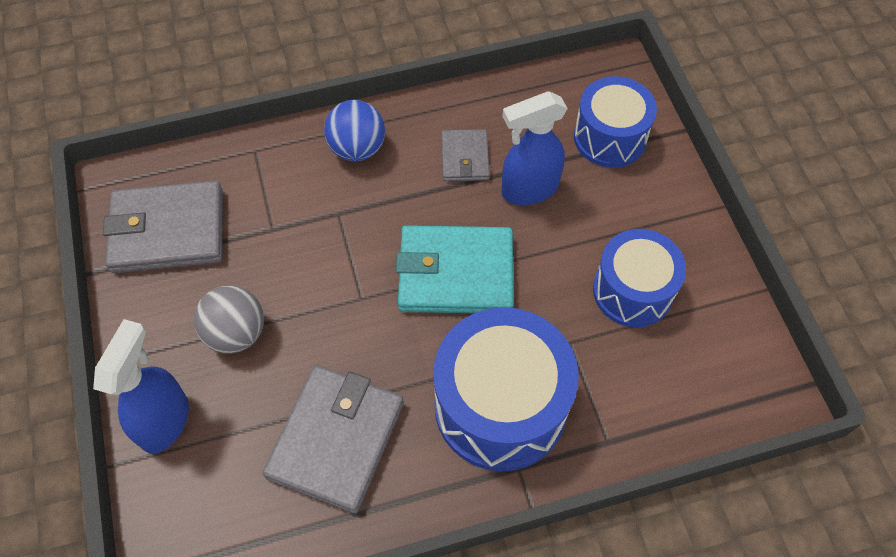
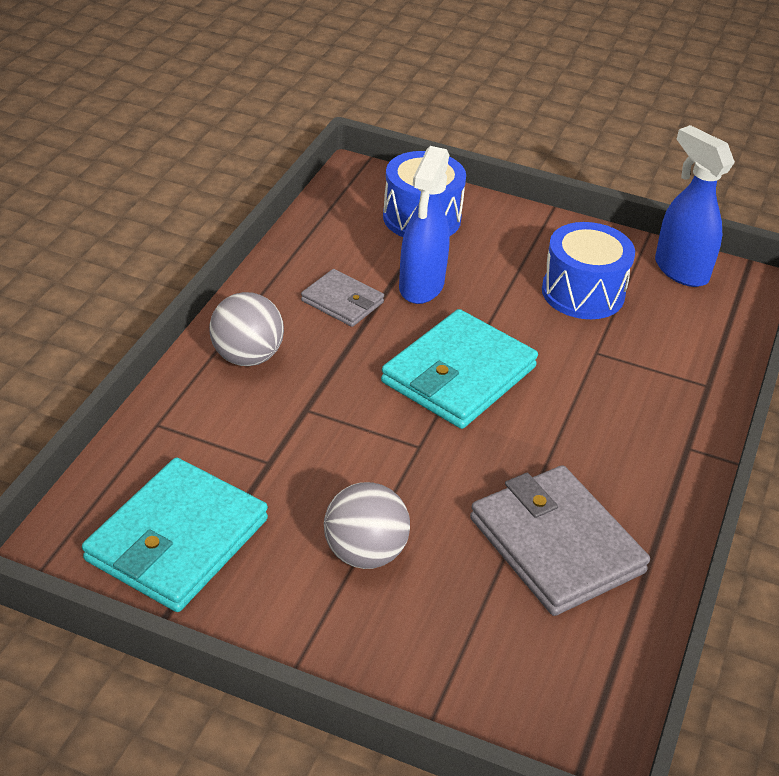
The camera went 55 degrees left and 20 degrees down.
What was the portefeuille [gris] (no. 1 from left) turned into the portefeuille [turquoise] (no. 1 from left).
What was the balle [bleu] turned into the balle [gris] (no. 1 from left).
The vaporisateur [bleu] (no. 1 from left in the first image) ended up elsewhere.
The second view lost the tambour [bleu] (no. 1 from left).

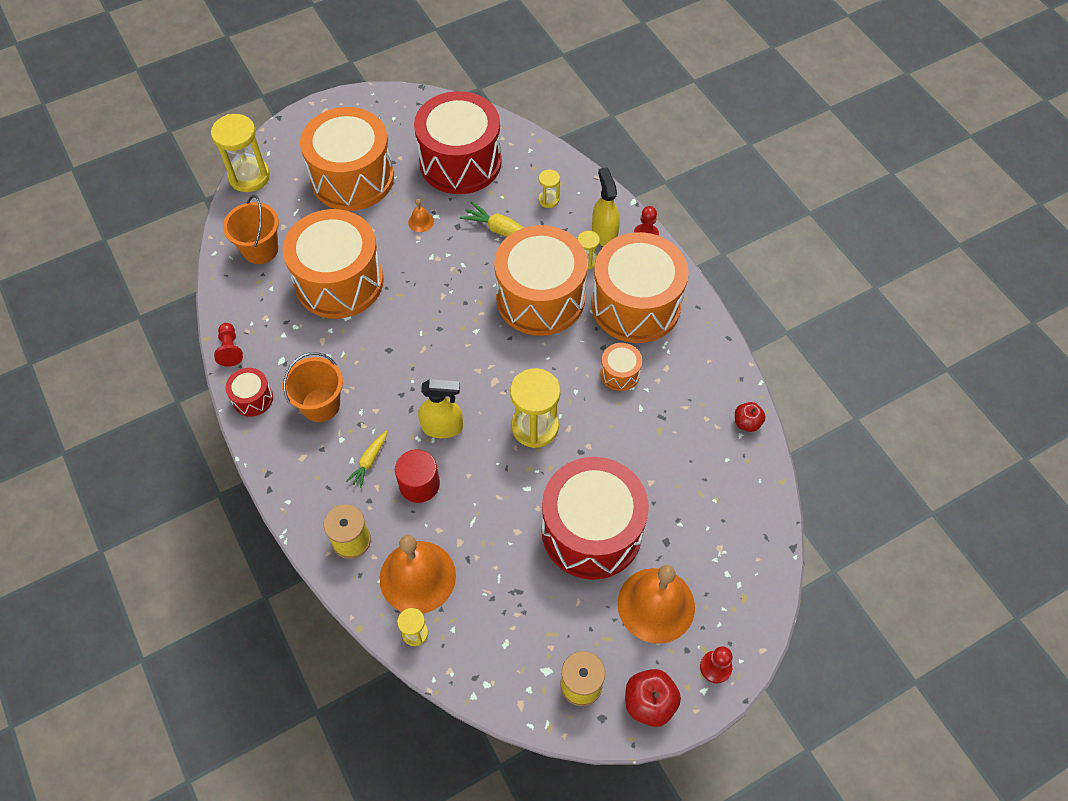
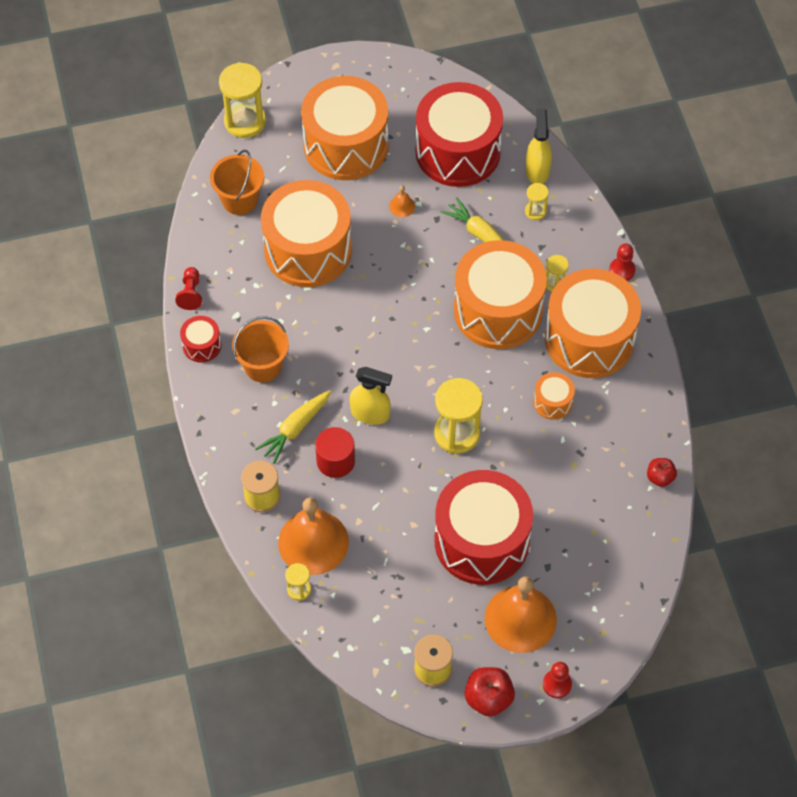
The camera went 15 degrees right and 0 degrees up.
The size of the carotte [jaune] (no. 1 from left) changed by a factor of 1.57.
The vaporisateur [jaune] (no. 2 from left) ended up elsewhere.

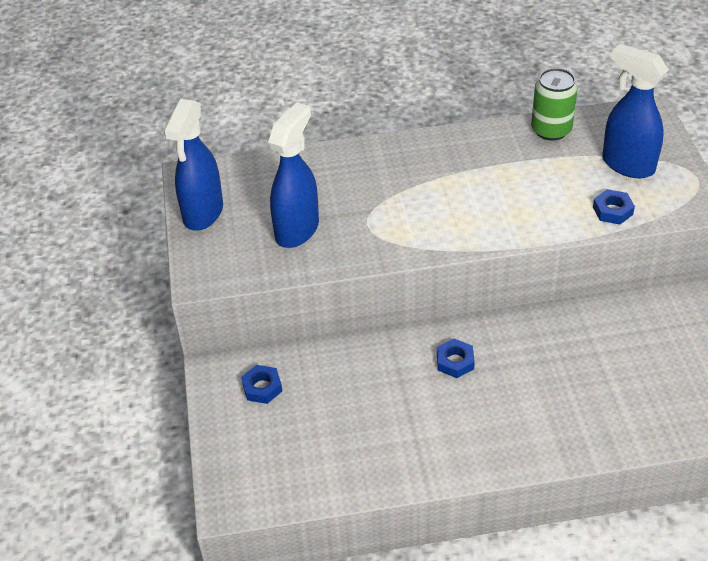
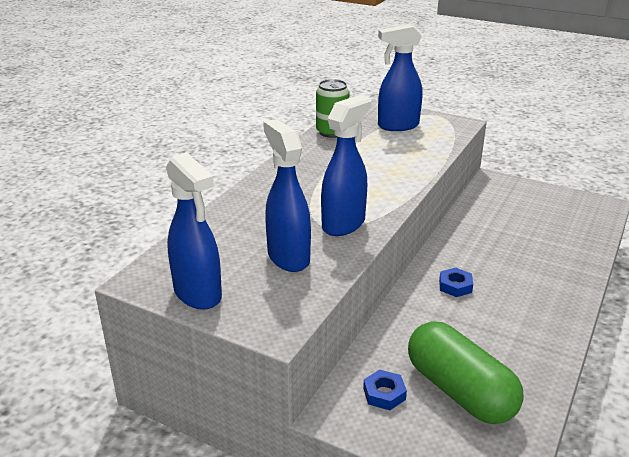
The camera went 55 degrees left and 15 degrees down.
The second view gained the vaporisateur [bleu] (no. 3 from left).
The second view gained the gélule [vert].
The second view lost the écrou [bleu] (no. 3 from left).

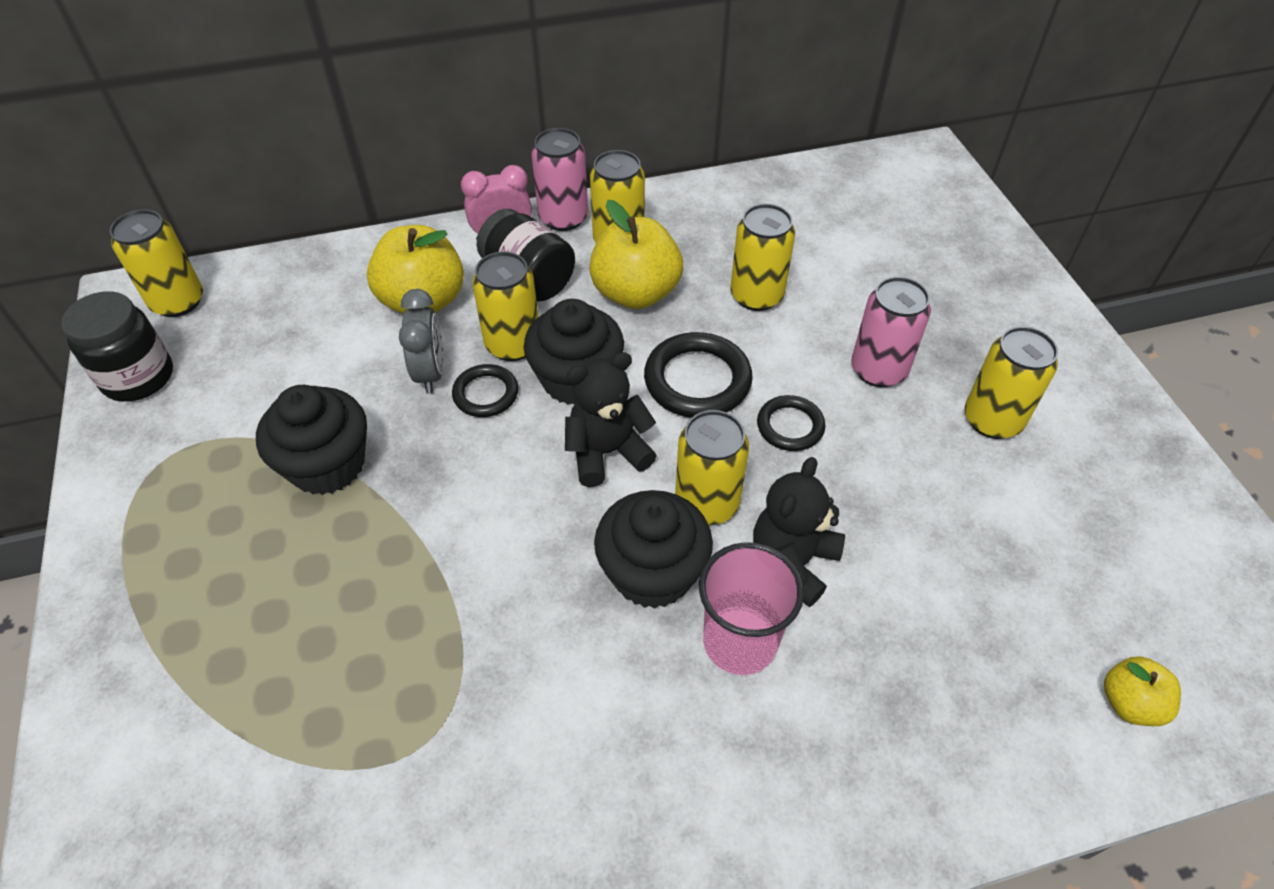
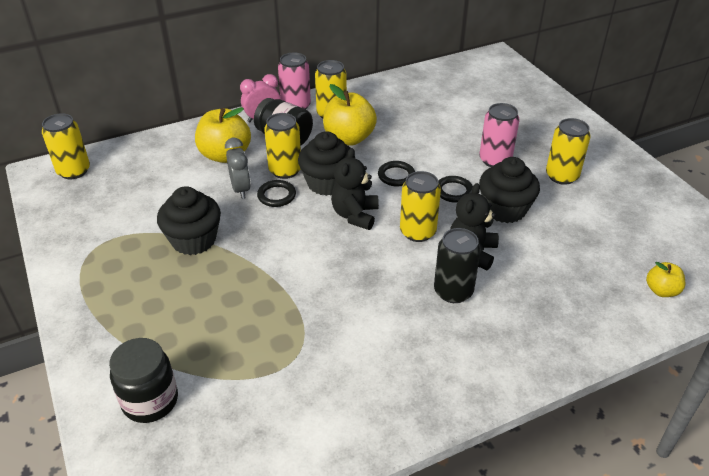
The camera went 10 degrees left and 10 degrees down.
The bocal [noir] (no. 1 from left) ended up elsewhere.
The ours en peluche [noir] (no. 1 from left) ended up facing another way, 45 degrees counterclockwise from before.
The size of the anneau [noir] (no. 2 from left) changed by a factor of 0.61.
Where the gobelet [rose] stood, the canette [noir] came to stand.
The muffin [noir] (no. 3 from left) ended up elsewhere.
The second view lost the canette [jaune] (no. 5 from left).

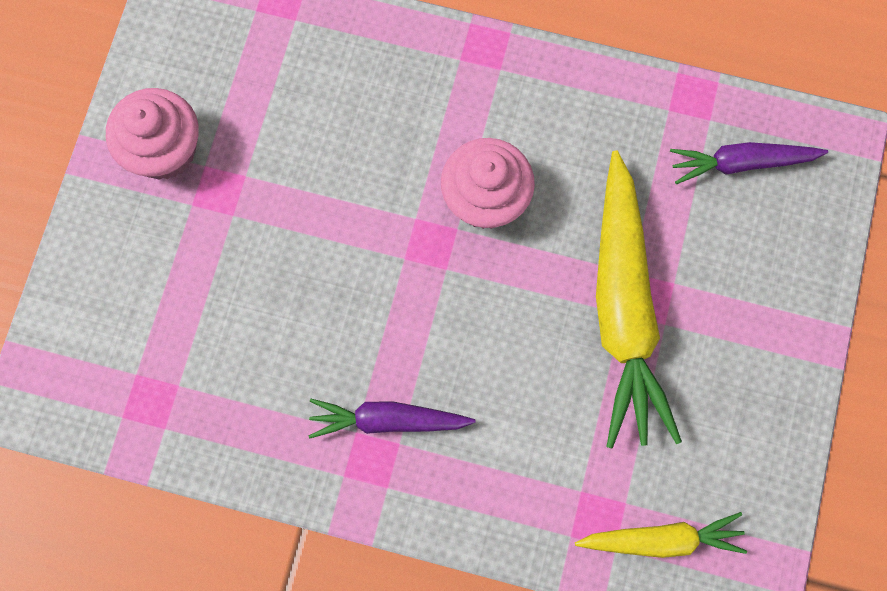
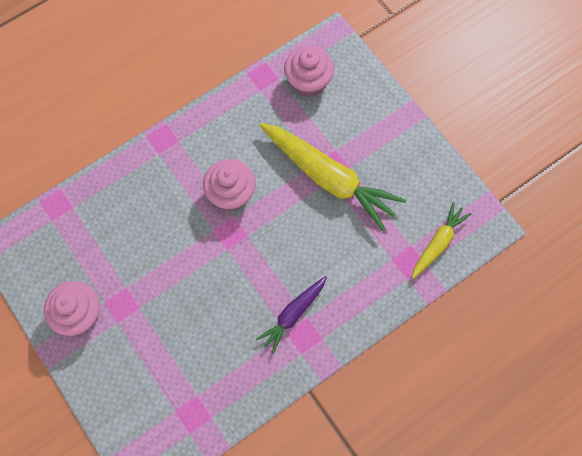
The camera went 50 degrees left and 5 degrees down.
Where the carotte [violet] (no. 2 from left) stood, the muffin [rose] (no. 3 from left) came to stand.

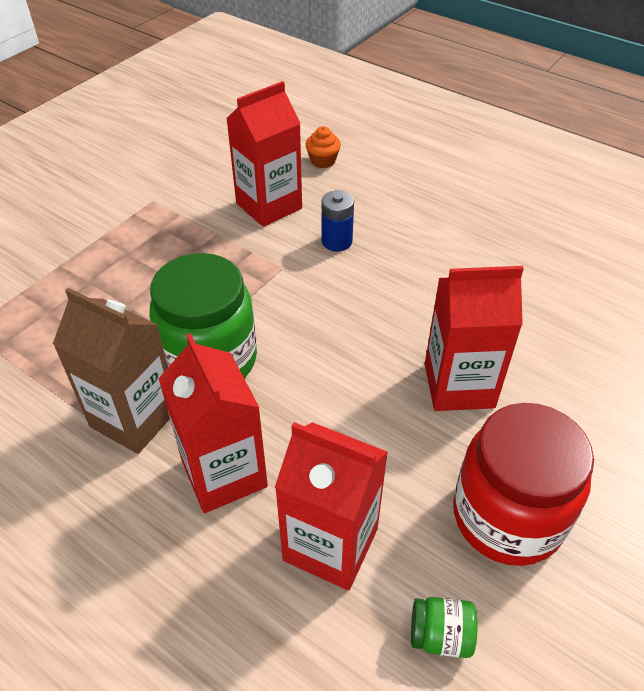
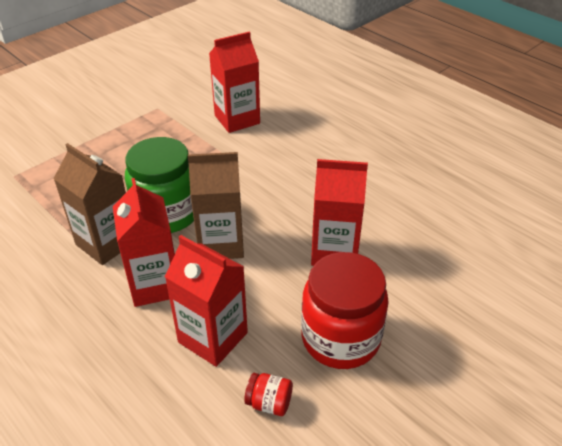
The camera went 10 degrees right and 5 degrees down.
The second view gained the brique de lait [marron] (no. 2 from left).
What was the bocal [vert] (no. 2 from left) turned into the bocal [rouge] (no. 1 from left).
The second view lost the muffin [orange].
The second view lost the pile [bleu].

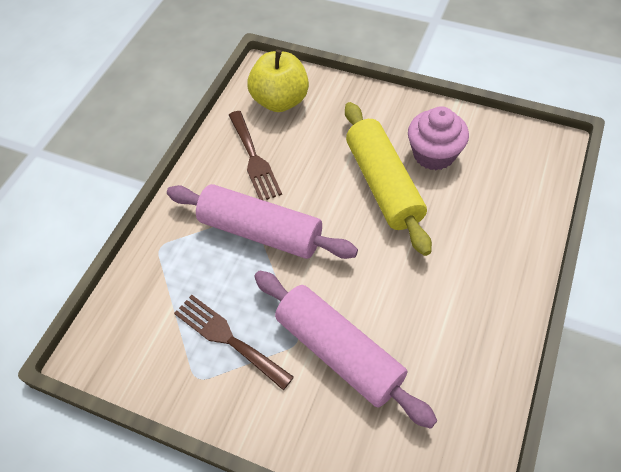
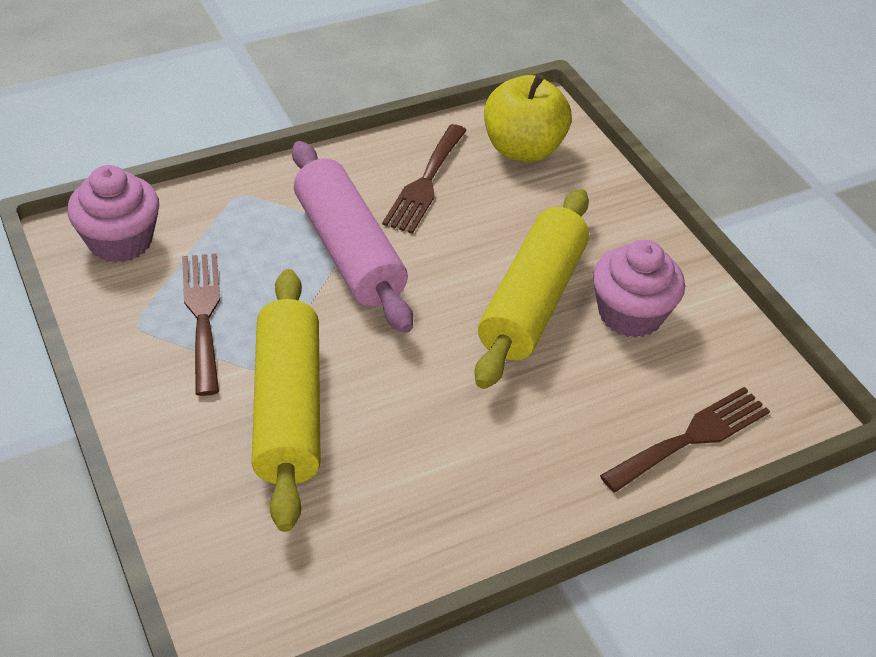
The camera went 35 degrees right and 10 degrees down.
The second view gained the muffin [rose] (no. 1 from left).
What was the rouleau à pâtisserie [rose] (no. 2 from left) turned into the rouleau à pâtisserie [jaune] (no. 1 from left).
The second view gained the fourchette [marron] (no. 3 from left).

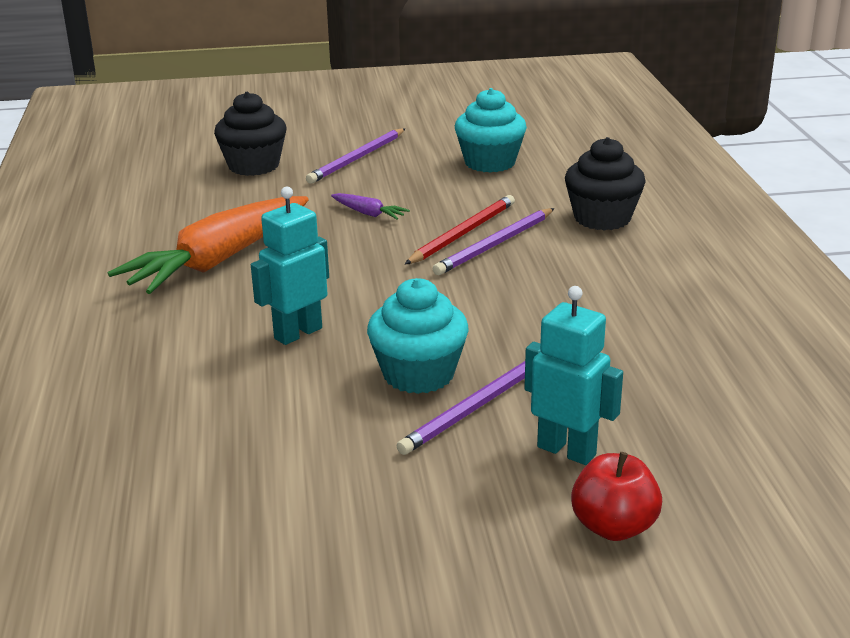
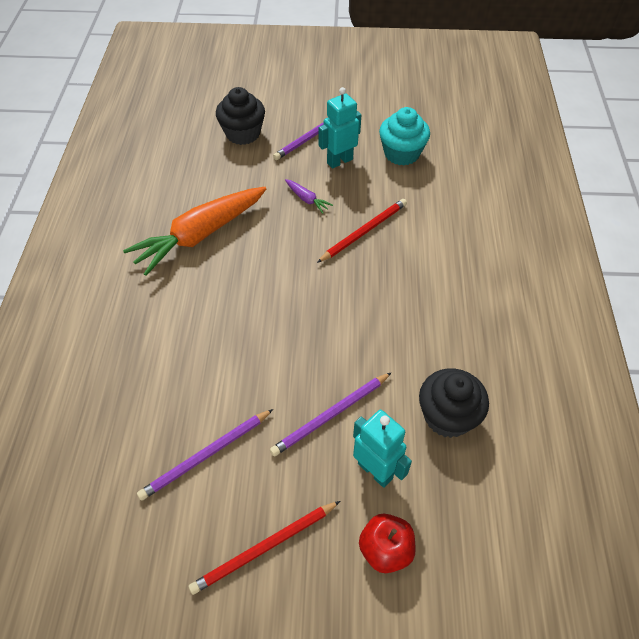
The camera went 10 degrees right and 25 degrees up.
The crayon [violet] (no. 3 from left in the first image) ended up elsewhere.
The second view gained the crayon [rouge] (no. 1 from left).
The robot [turquoise] (no. 1 from left) ended up elsewhere.
The muffin [noir] (no. 2 from left) ended up elsewhere.
The second view lost the muffin [turquoise] (no. 1 from left).

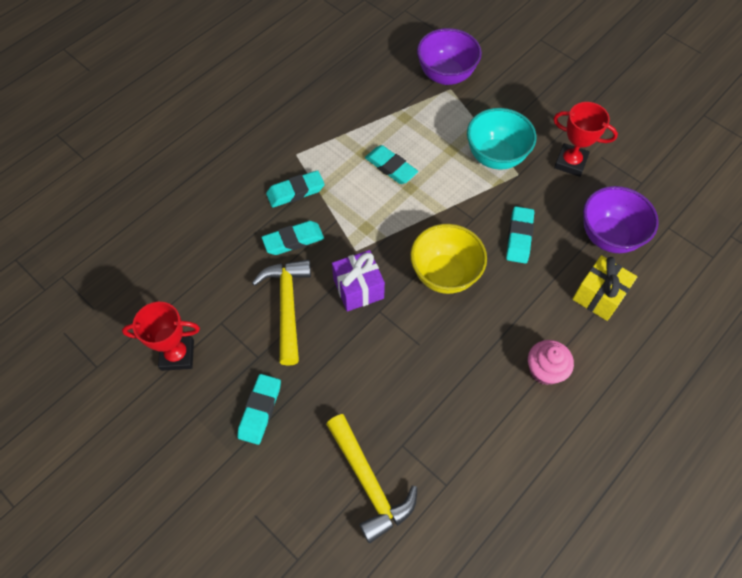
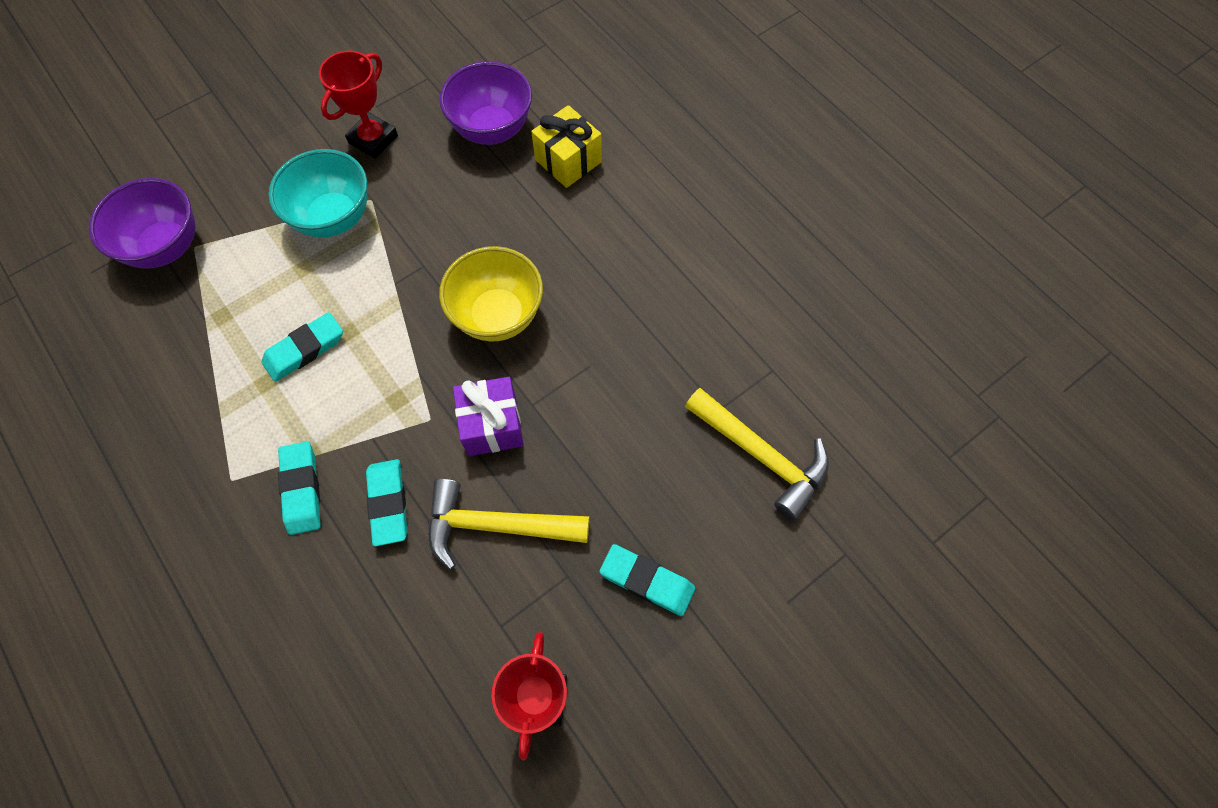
The camera went 80 degrees left and 5 degrees up.
The marteau [jaune] (no. 2 from left) ended up facing another way, 60 degrees clockwise from before.
The second view lost the gomme [turquoise] (no. 5 from left).
The second view lost the muffin [rose].

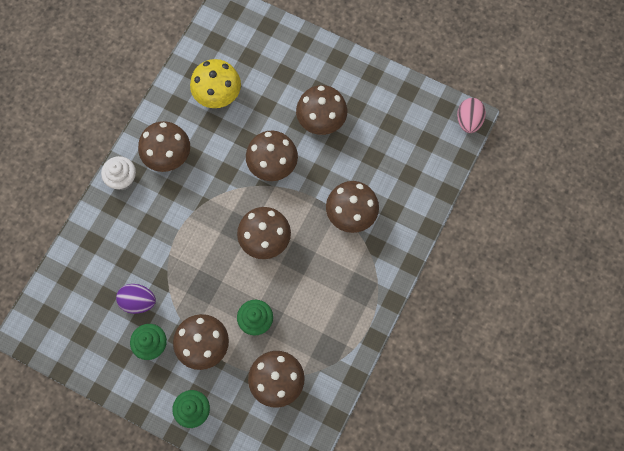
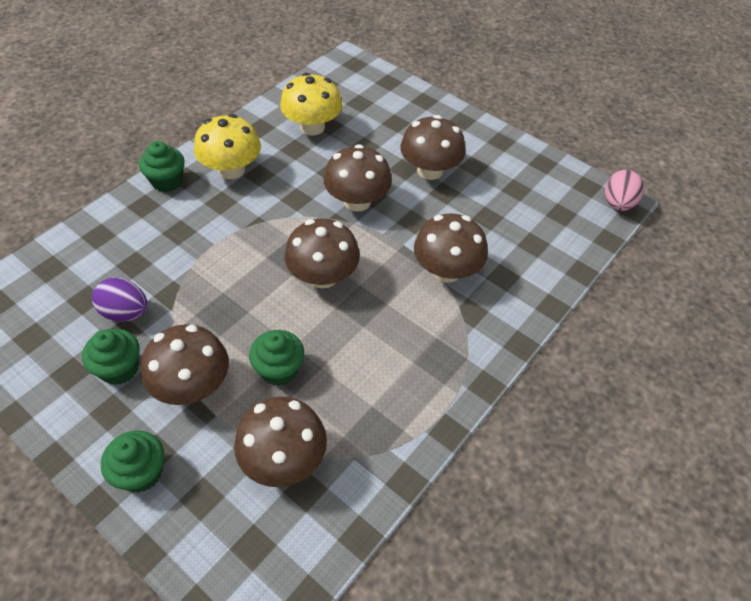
The camera went 10 degrees right and 20 degrees down.
What was the muffin [blanc] turned into the muffin [vert] (no. 3 from left).
What was the champignon [marron] (no. 1 from left) turned into the champignon [jaune] (no. 1 from left).

